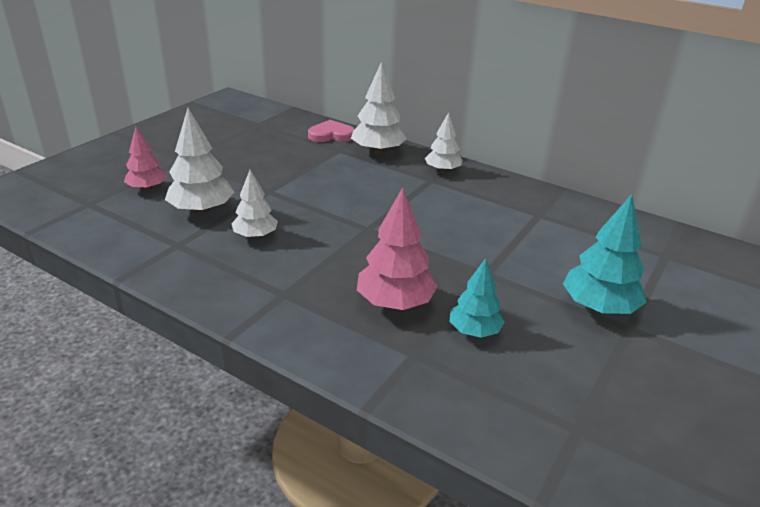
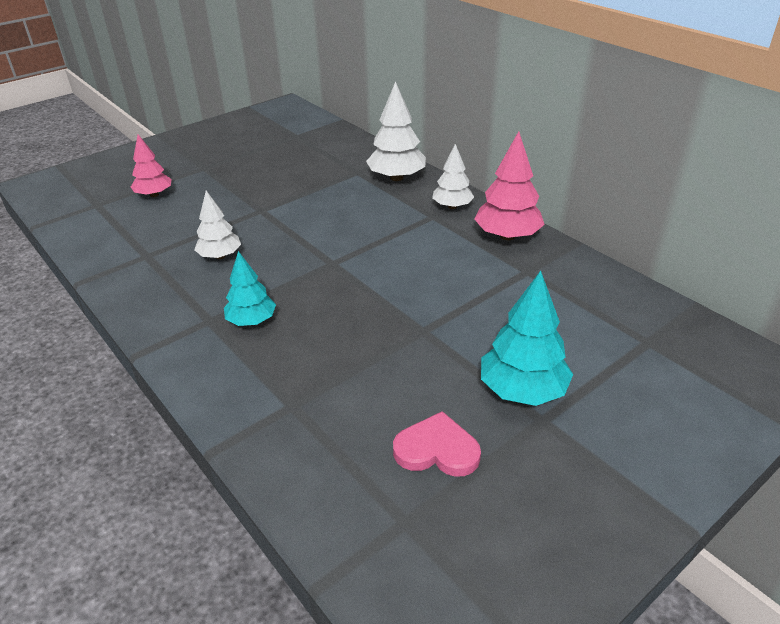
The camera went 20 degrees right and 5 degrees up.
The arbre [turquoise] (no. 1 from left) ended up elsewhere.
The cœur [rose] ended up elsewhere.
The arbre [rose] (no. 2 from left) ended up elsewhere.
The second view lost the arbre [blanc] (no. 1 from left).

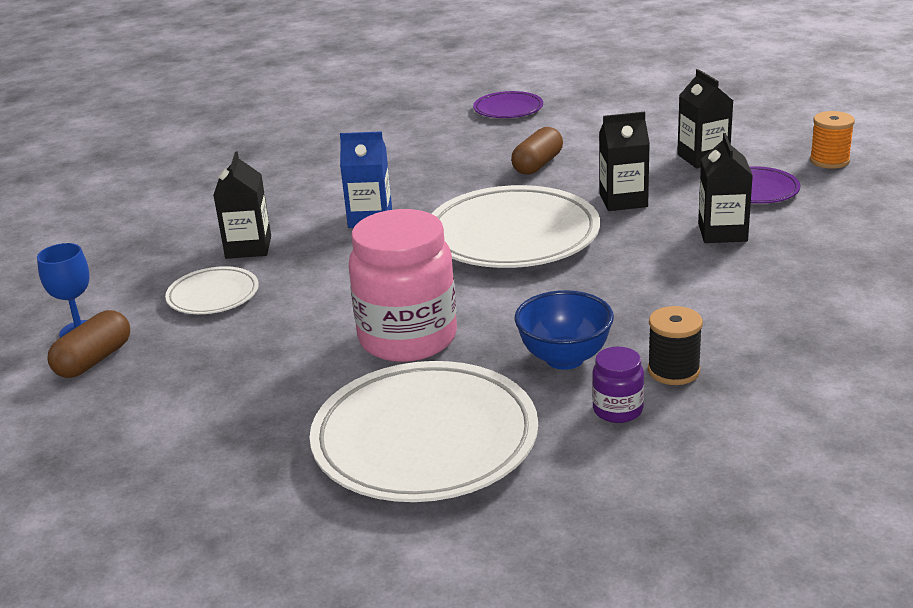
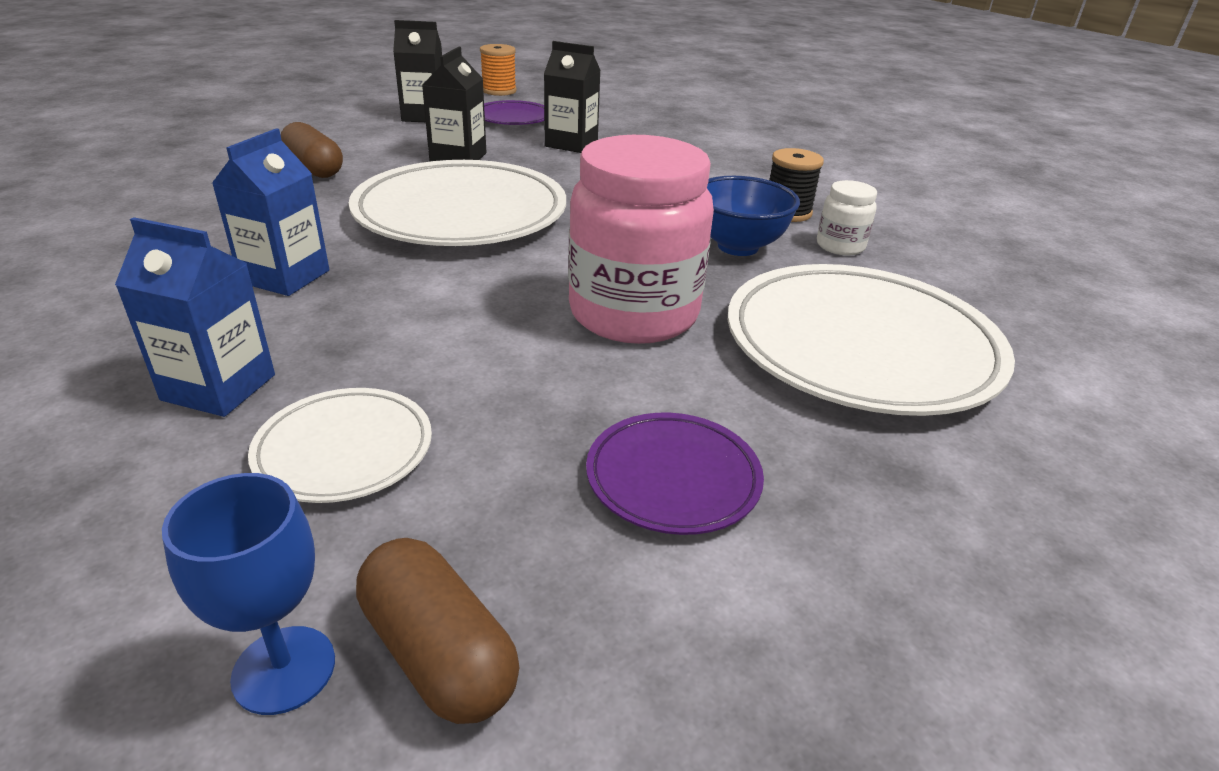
The camera went 75 degrees left and 5 degrees up.
What was the brique de lait [noir] (no. 1 from left) turned into the brique de lait [bleu] (no. 1 from left).
The assiette [violet] (no. 1 from left in the first image) ended up elsewhere.
What was the bocal [violet] turned into the bocal [blanc].

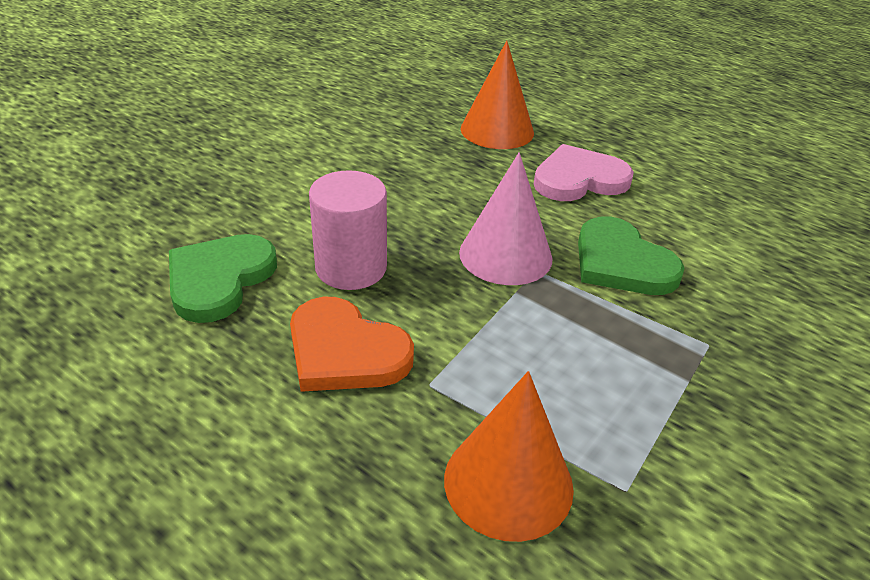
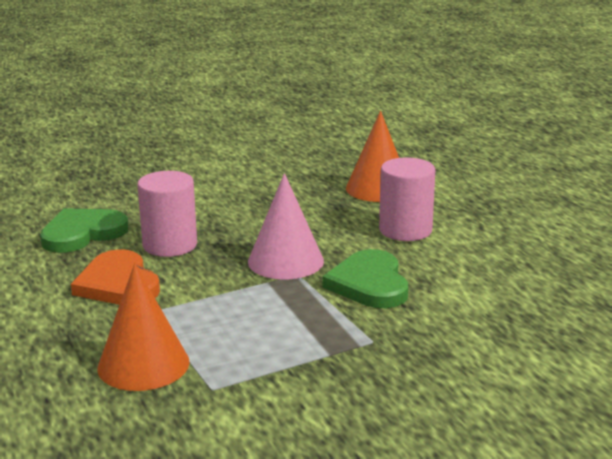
The camera went 30 degrees right and 15 degrees down.
Where the cœur [rose] stood, the cylindre [rose] (no. 2 from left) came to stand.

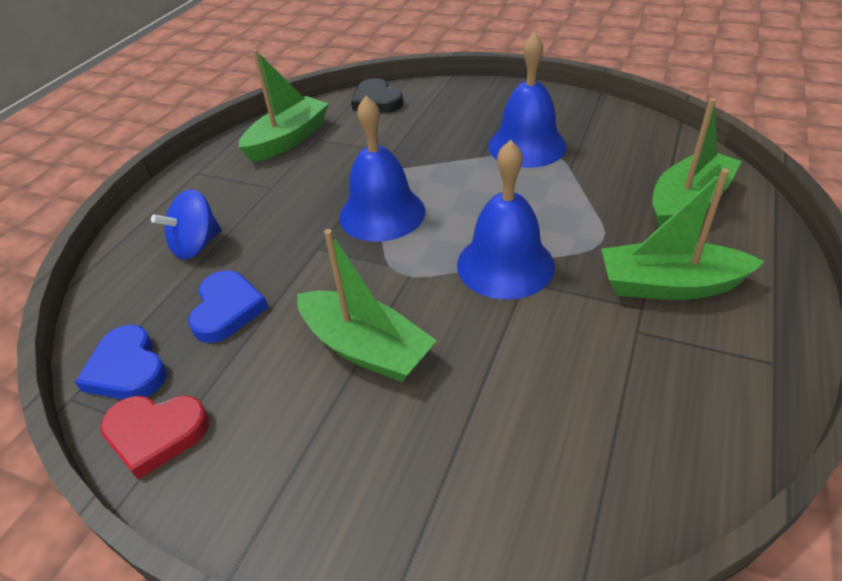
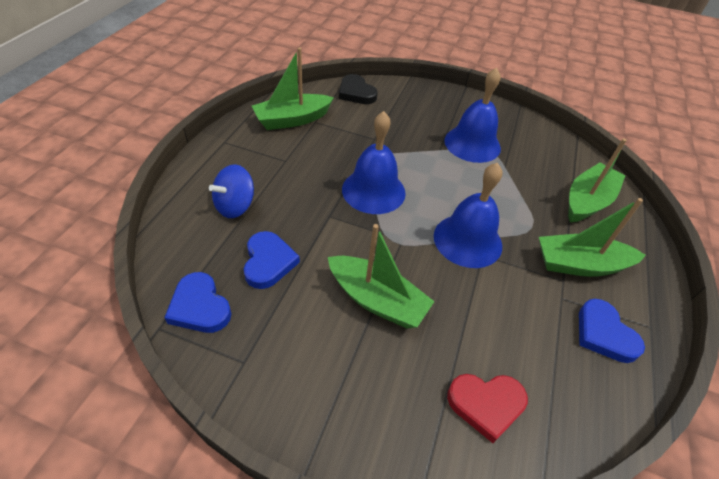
The camera went 10 degrees left and 5 degrees up.
The bateau [vert] (no. 1 from left) ended up facing another way, 150 degrees counterclockwise from before.
The cœur [rouge] ended up elsewhere.
The second view gained the cœur [bleu] (no. 3 from left).

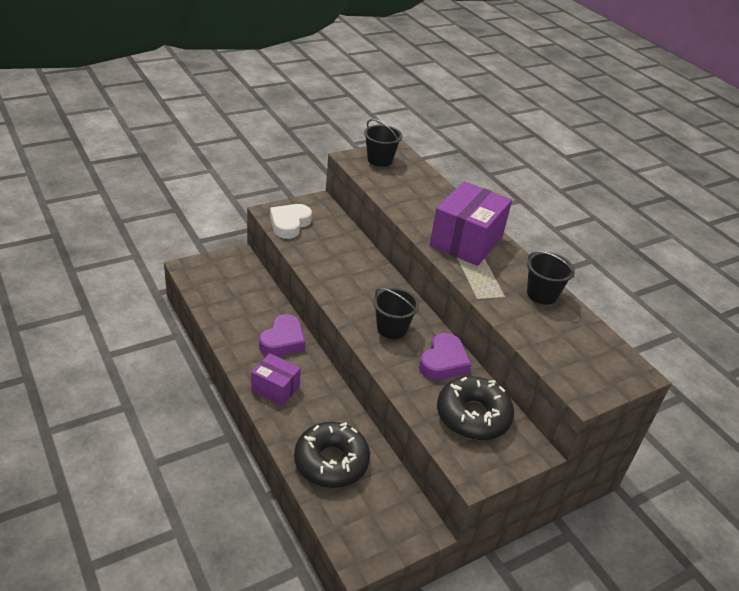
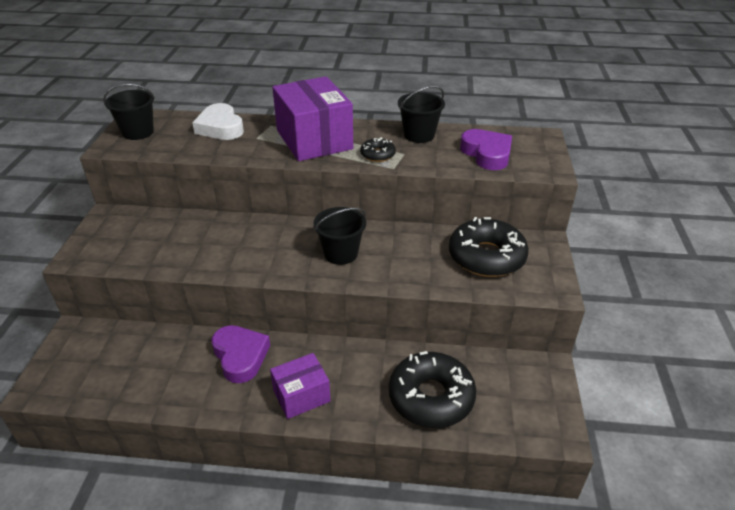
The camera went 50 degrees left and 0 degrees up.
The cœur [blanc] ended up elsewhere.
The second view gained the beignet [noir] (no. 1 from left).
The cœur [violet] (no. 2 from left) ended up elsewhere.

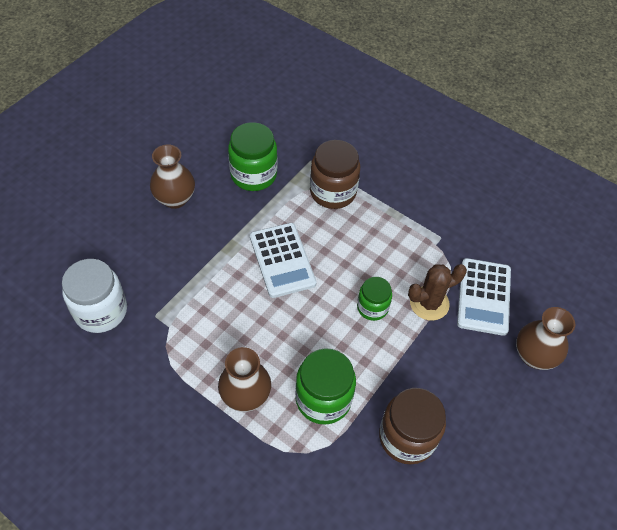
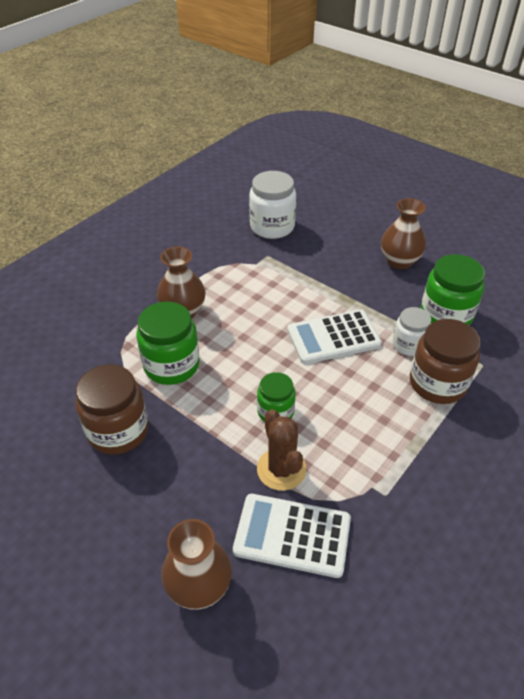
The camera went 95 degrees right and 10 degrees down.
The second view gained the bocal [blanc] (no. 2 from left).

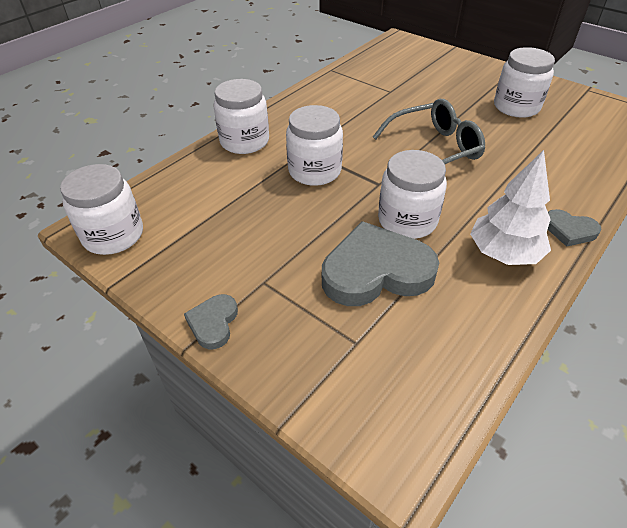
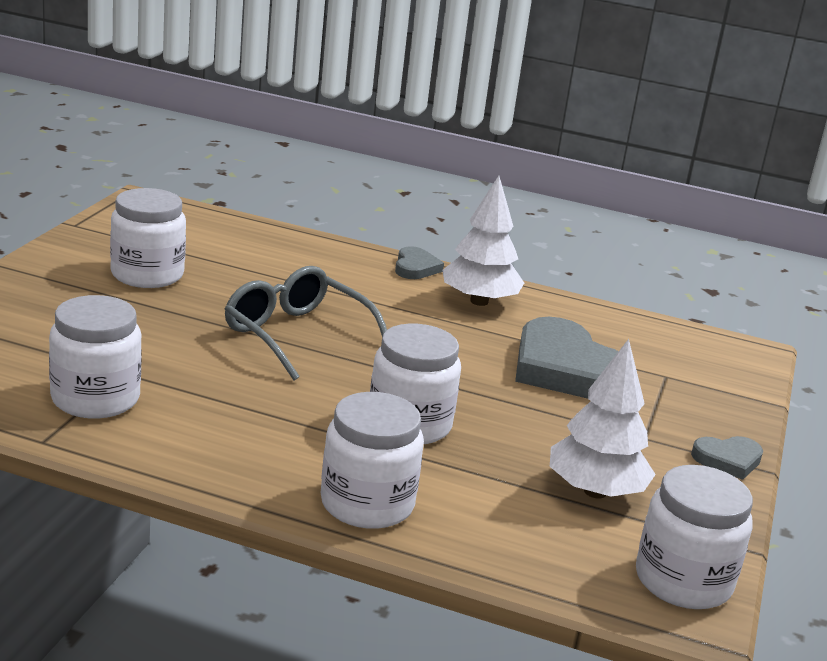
The camera went 115 degrees left and 20 degrees down.
The bocal [blanc] (no. 4 from left in the first image) ended up elsewhere.
The second view gained the arbre [blanc] (no. 2 from left).

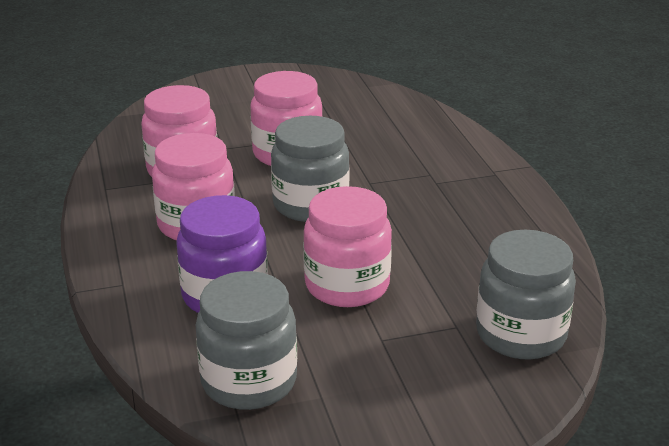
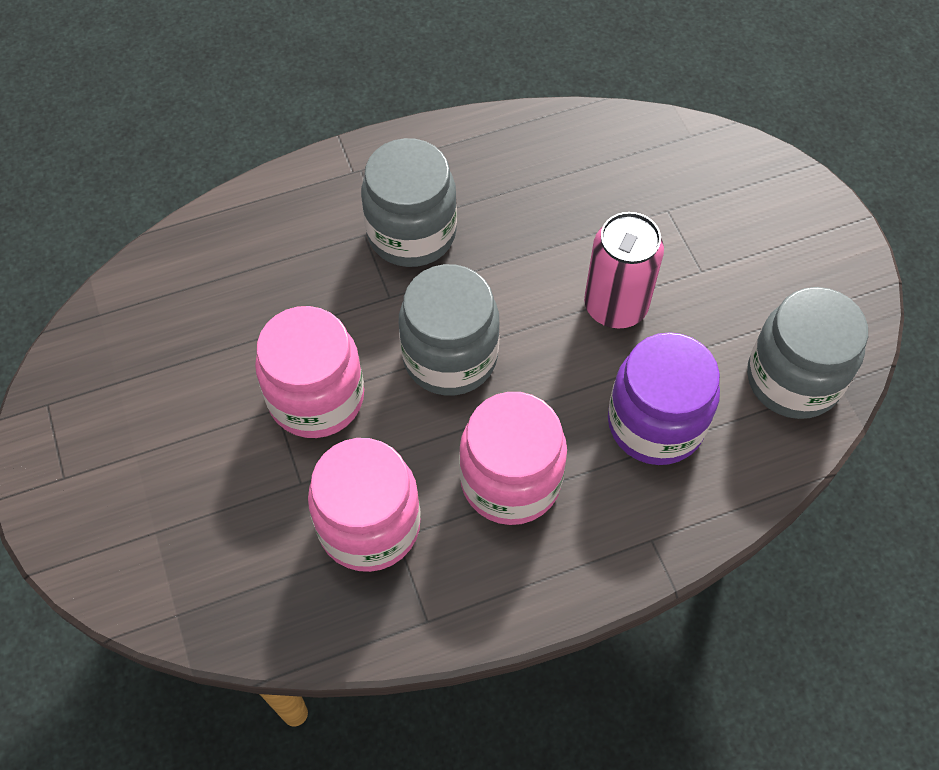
The camera went 95 degrees left and 30 degrees up.
The bocal [gris] (no. 3 from left in the first image) ended up elsewhere.
Where the bocal [rose] (no. 4 from left) stood, the canette [rose] came to stand.

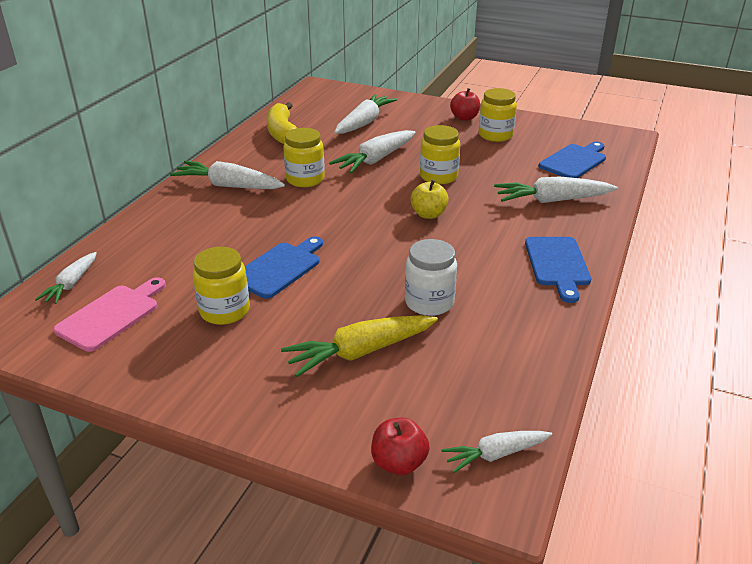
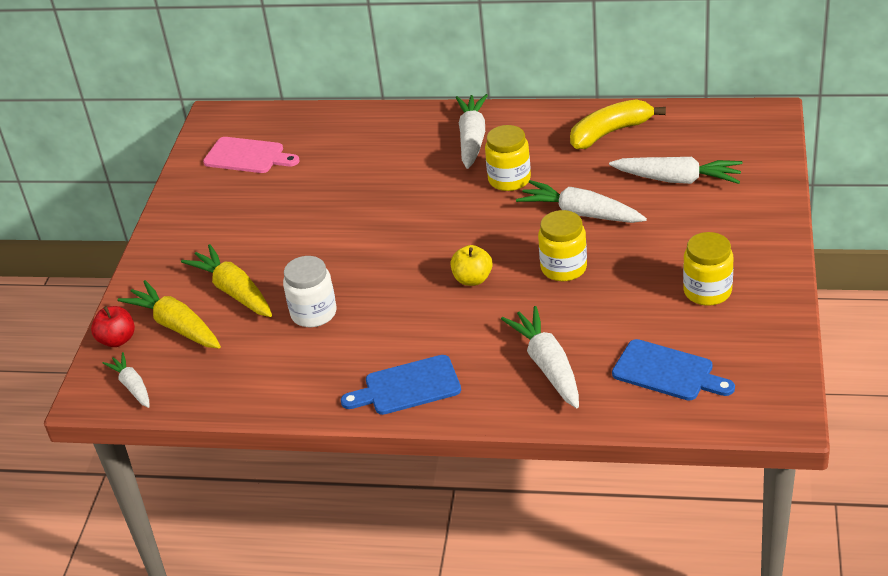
The camera went 80 degrees right and 5 degrees up.
The second view gained the carotte [jaune] (no. 1 from left).
The second view lost the carotte [blanc] (no. 1 from left).
The second view lost the bocal [jaune] (no. 1 from left).
The second view lost the planche à découper [bleu] (no. 1 from left).
The second view lost the pomme [rouge] (no. 2 from left).

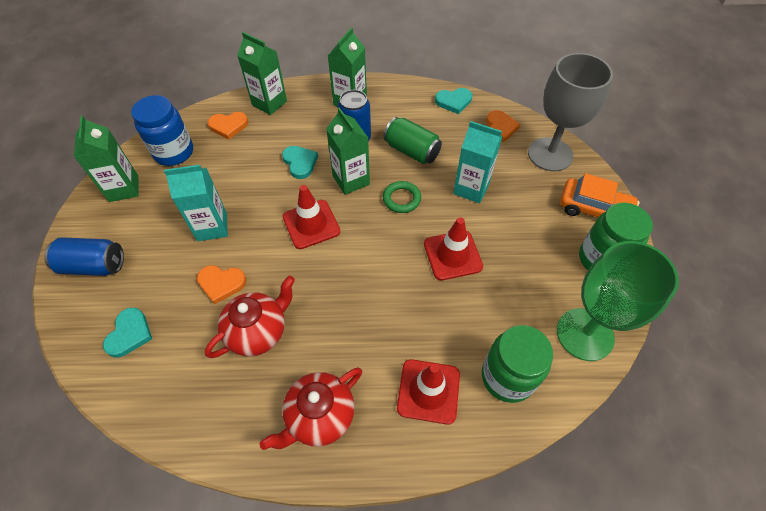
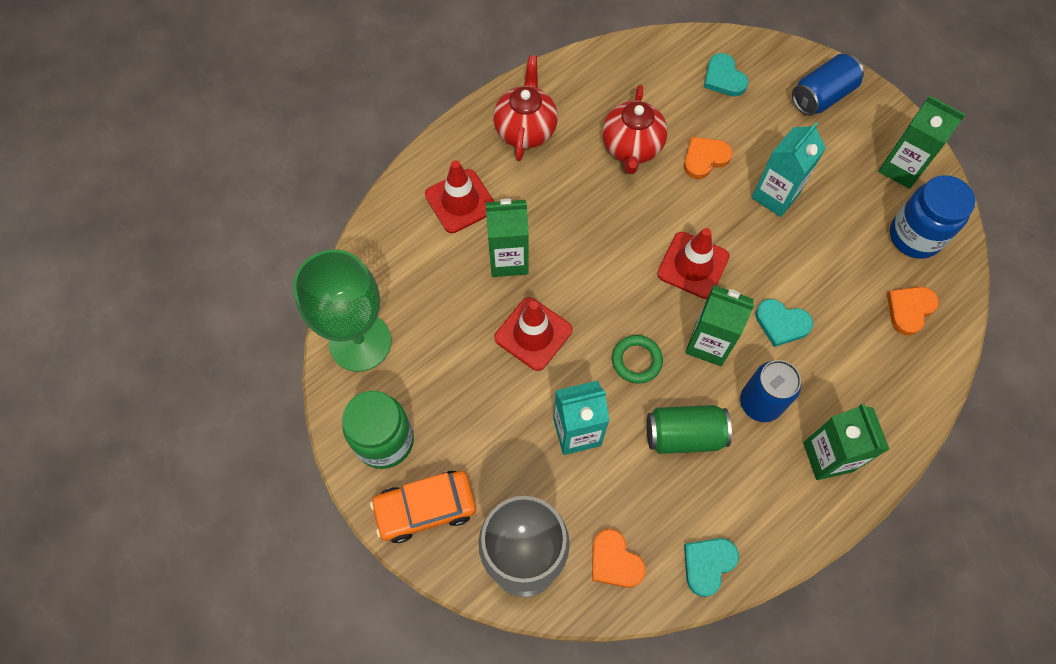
The camera went 140 degrees right and 10 degrees up.
The brique de lait [vert] (no. 2 from left in the first image) ended up elsewhere.
The second view lost the bocal [vert] (no. 1 from left).

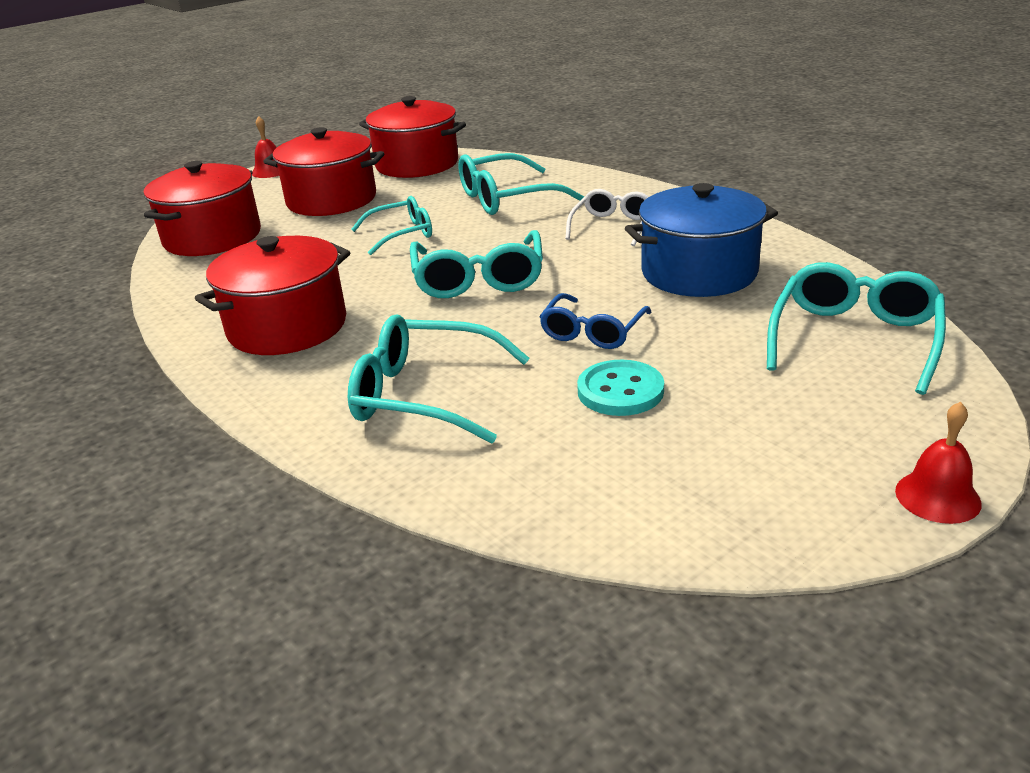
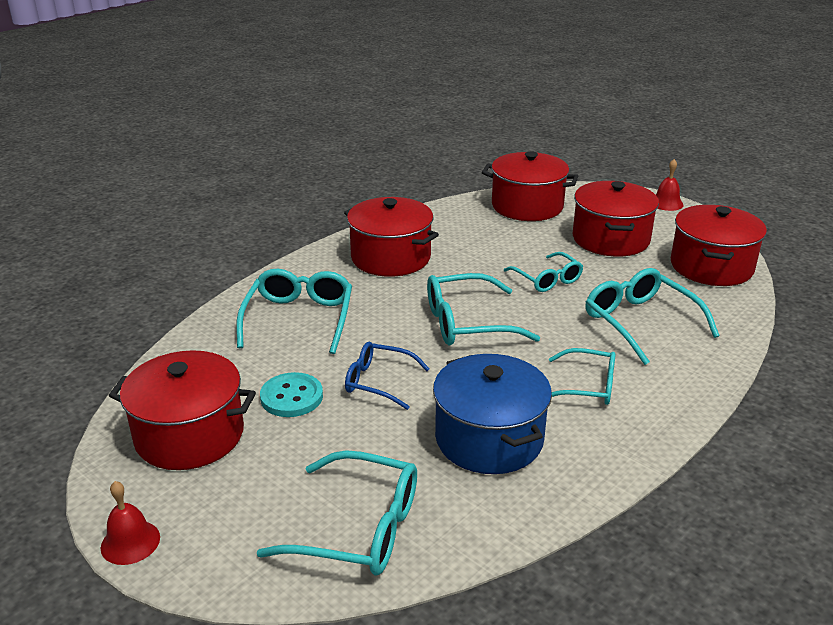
The camera went 80 degrees right and 0 degrees up.
The second view gained the marmite [rouge] (no. 1 from left).
What was the lunettes [blanc] turned into the lunettes [turquoise] (no. 5 from left).

